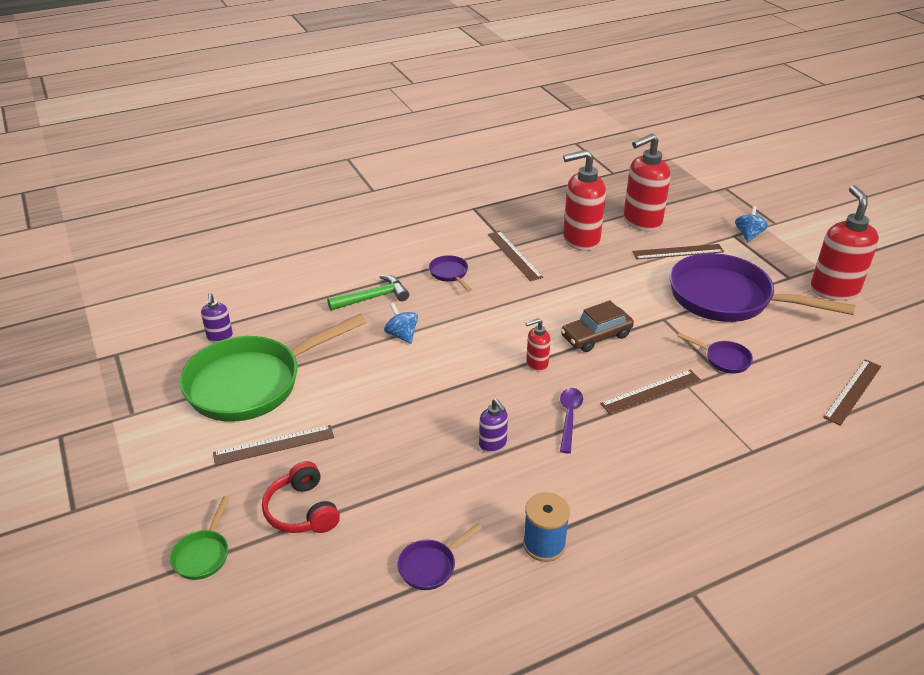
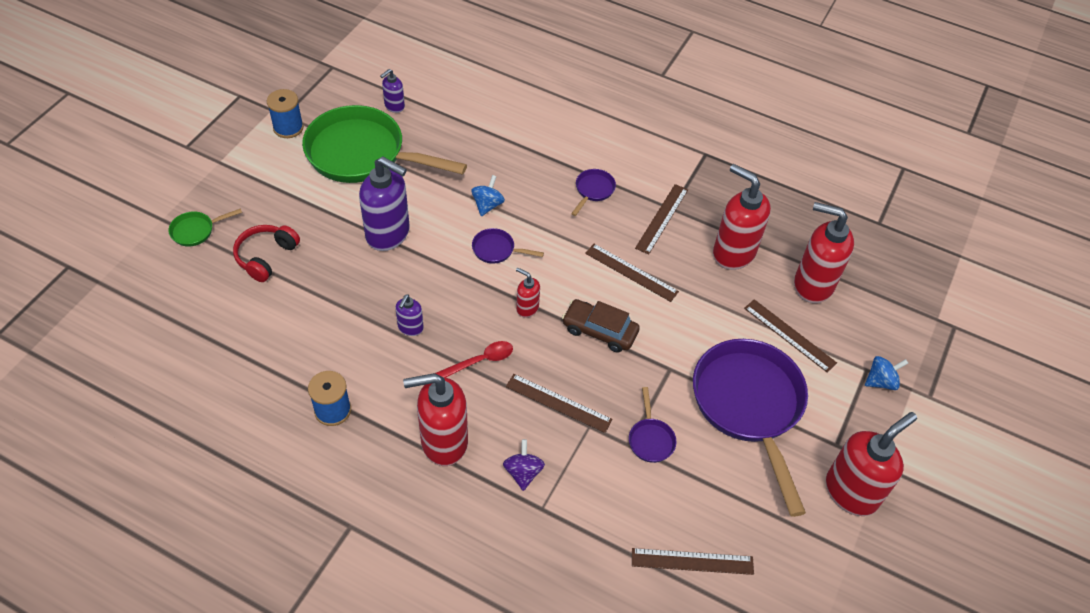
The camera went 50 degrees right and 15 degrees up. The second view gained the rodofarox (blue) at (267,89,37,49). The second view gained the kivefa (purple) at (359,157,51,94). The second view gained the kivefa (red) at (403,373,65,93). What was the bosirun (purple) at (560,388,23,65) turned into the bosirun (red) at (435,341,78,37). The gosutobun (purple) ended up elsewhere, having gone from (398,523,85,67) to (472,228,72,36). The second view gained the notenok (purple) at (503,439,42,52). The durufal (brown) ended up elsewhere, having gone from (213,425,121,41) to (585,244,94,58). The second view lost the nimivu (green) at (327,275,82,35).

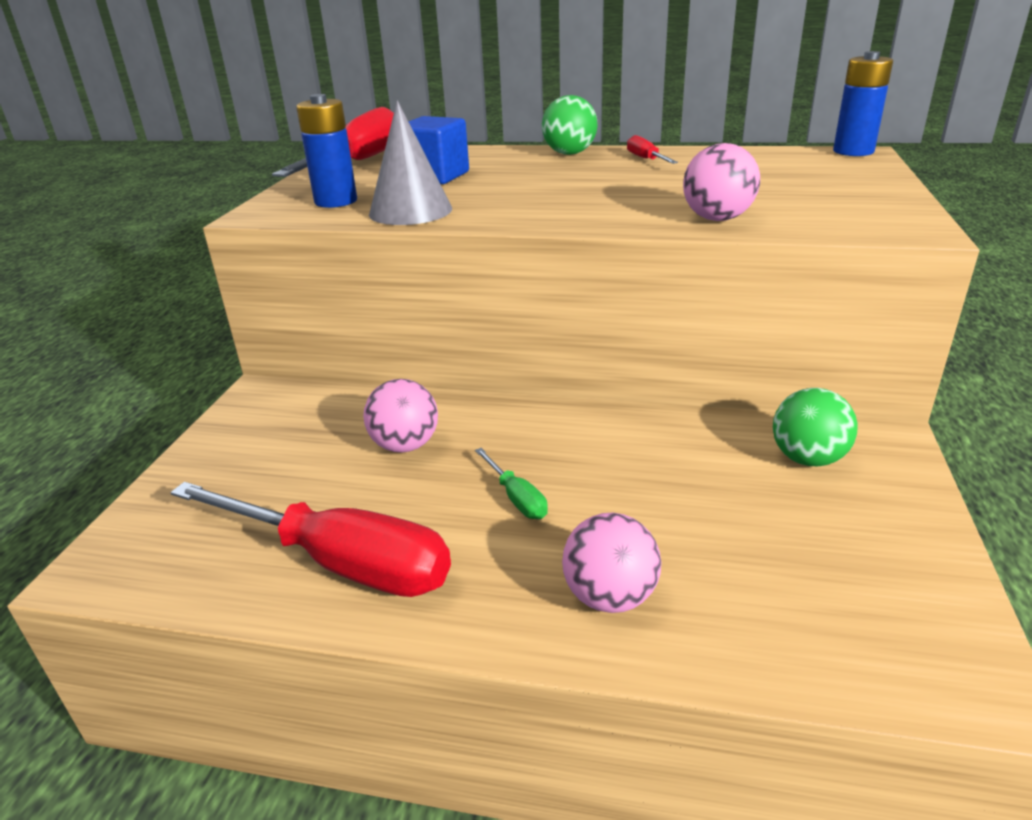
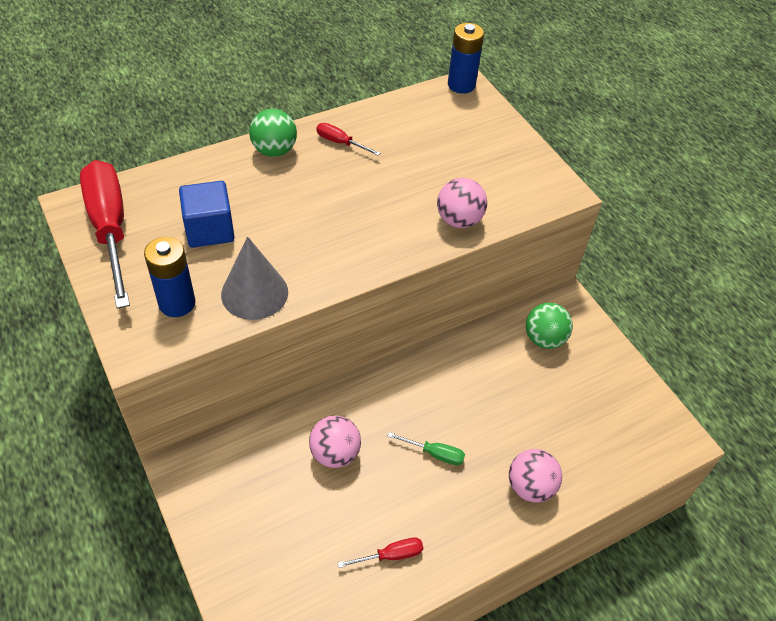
The camera went 45 degrees left and 20 degrees up. The size of the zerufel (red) at (170,482,281,115) changed by a factor of 0.42.

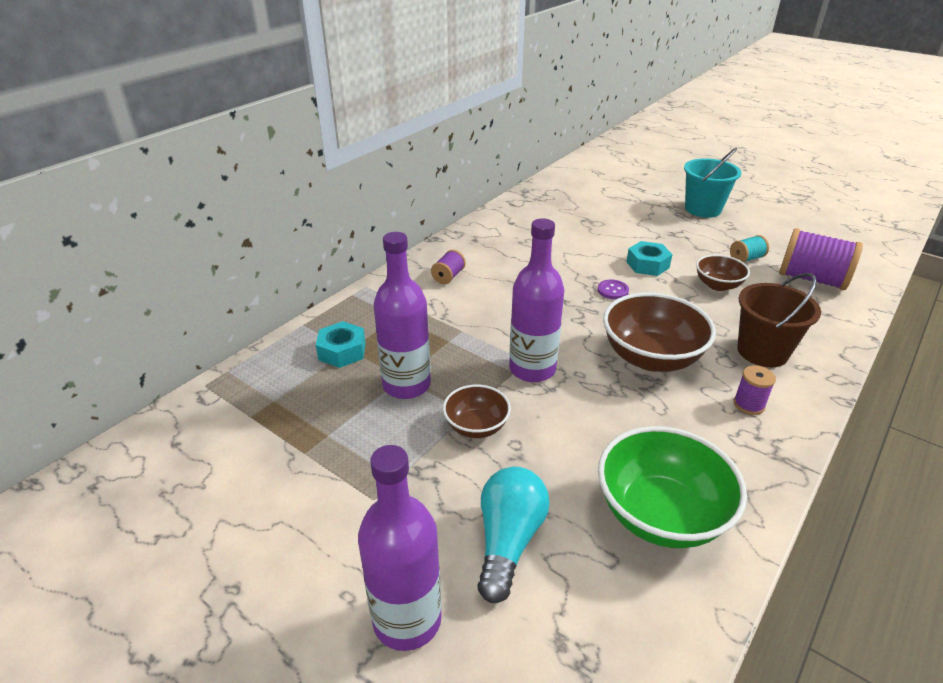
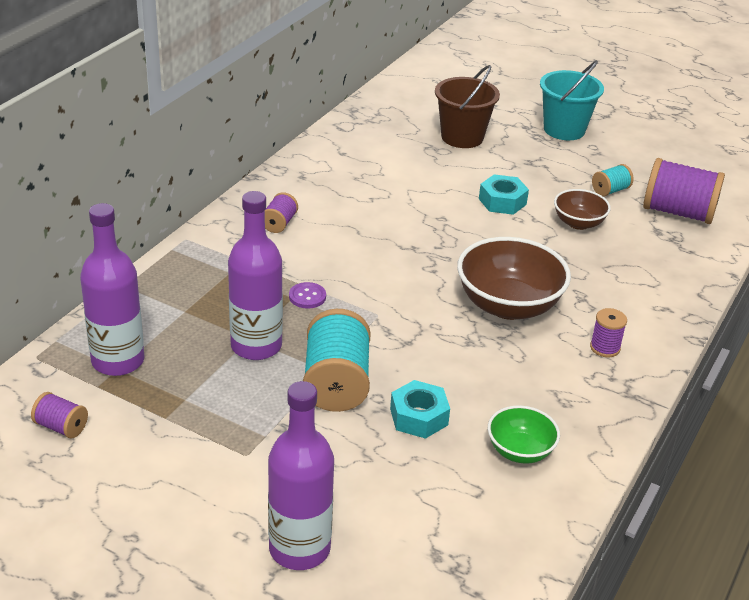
The camera went 10 degrees left and 0 degrees up. The second view gained the rodofarox (purple) at (31,392,57,47). The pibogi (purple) ended up elsewhere, having gone from (509,218,55,164) to (80,203,64,173). The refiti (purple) ended up elsewhere, having gone from (598,280,31,20) to (289,282,37,27). Where the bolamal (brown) stood at (443,385,68,53), the rodofarox (turquoise) came to stand at (303,309,68,103). The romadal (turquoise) ended up elsewhere, having gone from (316,321,50,47) to (390,380,60,59). The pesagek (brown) ended up elsewhere, having gone from (737,273,84,94) to (435,65,65,83). The size of the bolamal (green) at (598,426,149,122) changed by a factor of 0.56. The second view lost the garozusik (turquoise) at (477,467,73,136).

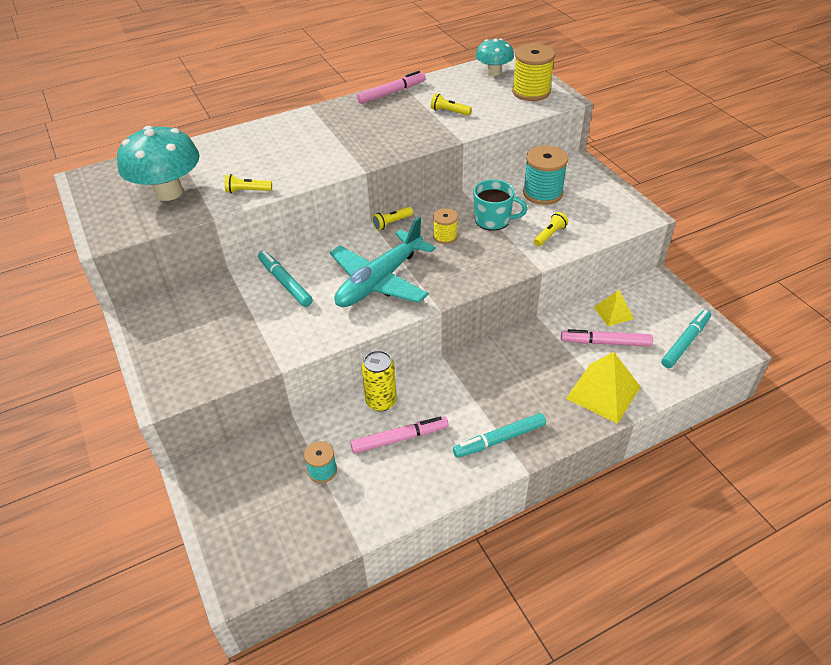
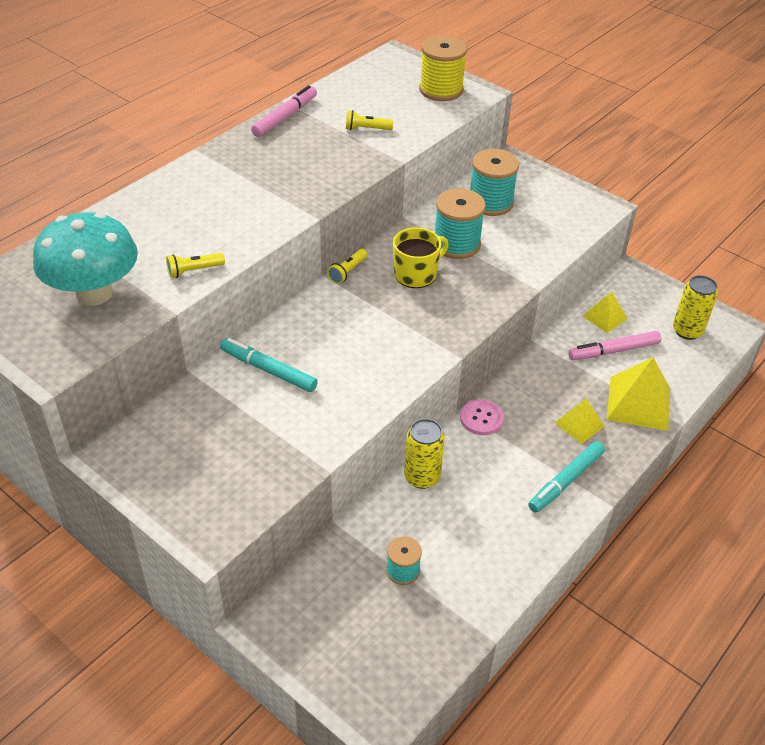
The camera went 25 degrees left and 0 degrees up. Where the rodofarox (yellow) stood at (433,208,25,36), the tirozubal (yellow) came to stand at (393,227,56,61). Where the tirozubal (turquoise) stood at (474,179,53,52), the rodofarox (turquoise) came to stand at (435,188,51,71). The second view gained the refiti (pink) at (460,399,44,36). The second view gained the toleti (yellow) at (555,398,50,46). Where the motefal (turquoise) stood at (661,310,50,58), the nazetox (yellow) came to stand at (673,275,45,65). The second view lost the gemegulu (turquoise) at (330,216,106,91). The second view lost the motefal (pink) at (350,417,98,36). The second view lost the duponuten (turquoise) at (476,38,38,38). The second view lost the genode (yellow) at (534,212,34,34).

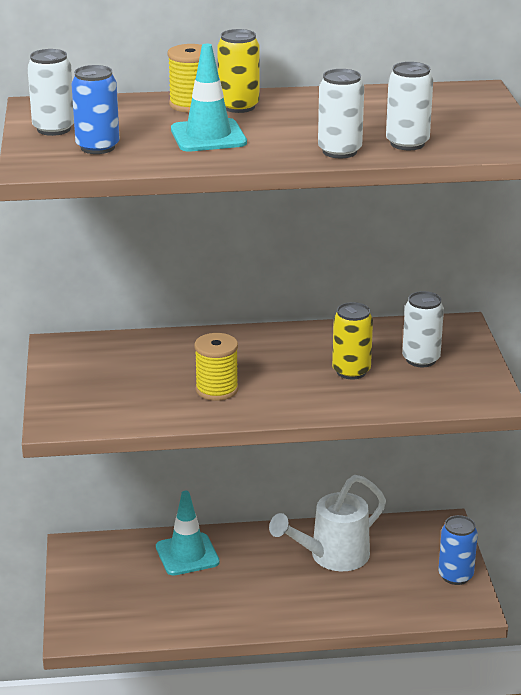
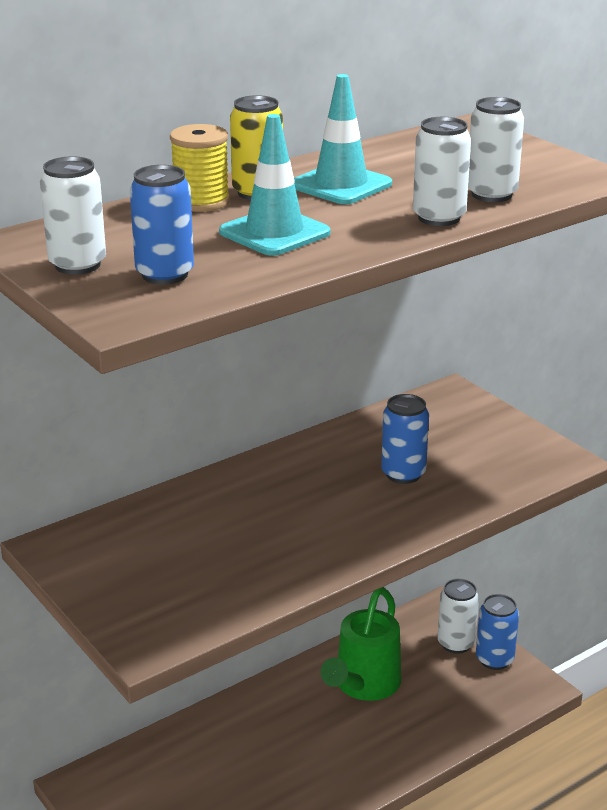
The camera went 30 degrees left and 0 degrees up. The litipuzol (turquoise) ended up elsewhere, having gone from (156,491,64,85) to (294,74,98,130). What was the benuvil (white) at (269,475,117,96) turned into the benuvil (green) at (321,587,81,114). What was the nazetox (yellow) at (332,302,41,77) turned into the nazetox (blue) at (381,394,48,90). The nazetox (white) ended up elsewhere, having gone from (402,291,42,76) to (438,579,41,75). The second view lost the rodofarox (yellow) at (194,333,44,68).

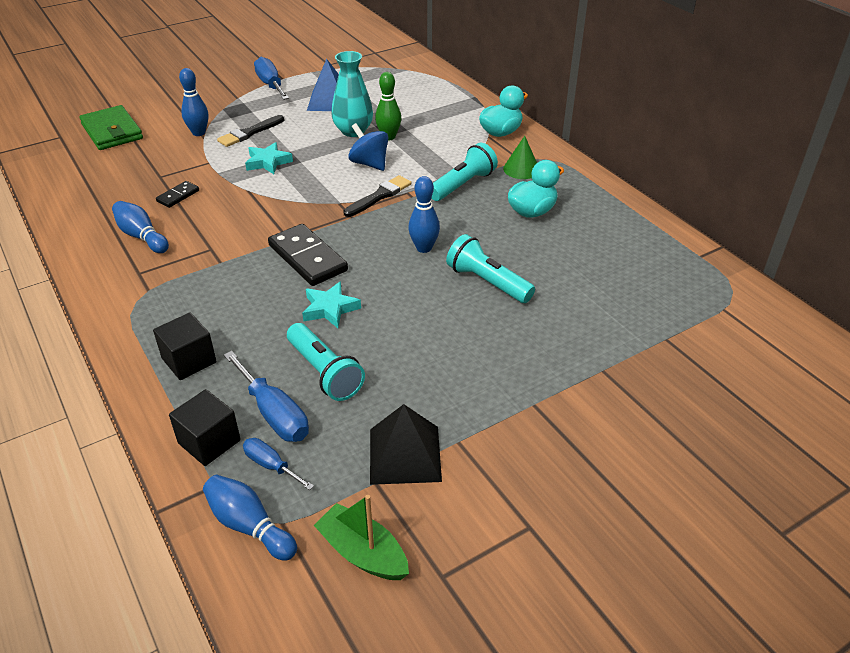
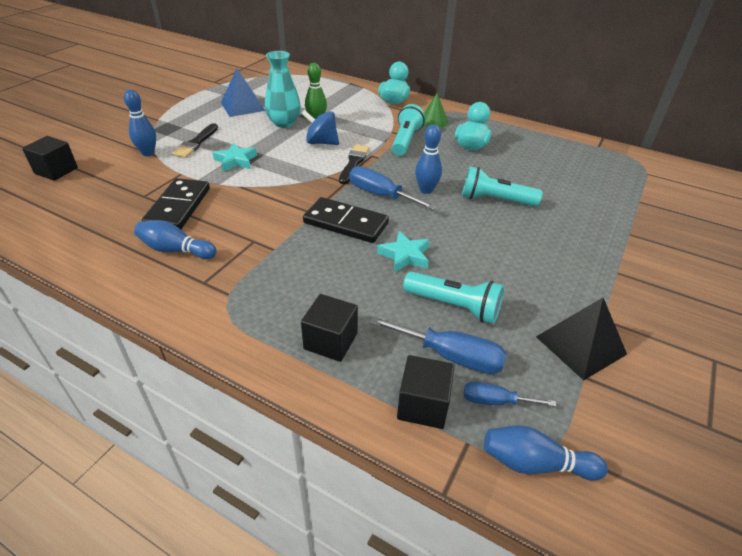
The camera went 30 degrees left and 0 degrees up. Where the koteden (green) stood at (79,105,64,45), the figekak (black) came to stand at (22,136,56,45). The size of the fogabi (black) at (156,181,43,27) changed by a factor of 1.95. The zerufel (blue) ended up elsewhere, having gone from (254,57,35,43) to (349,166,88,44). The second view lost the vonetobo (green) at (314,495,95,85).

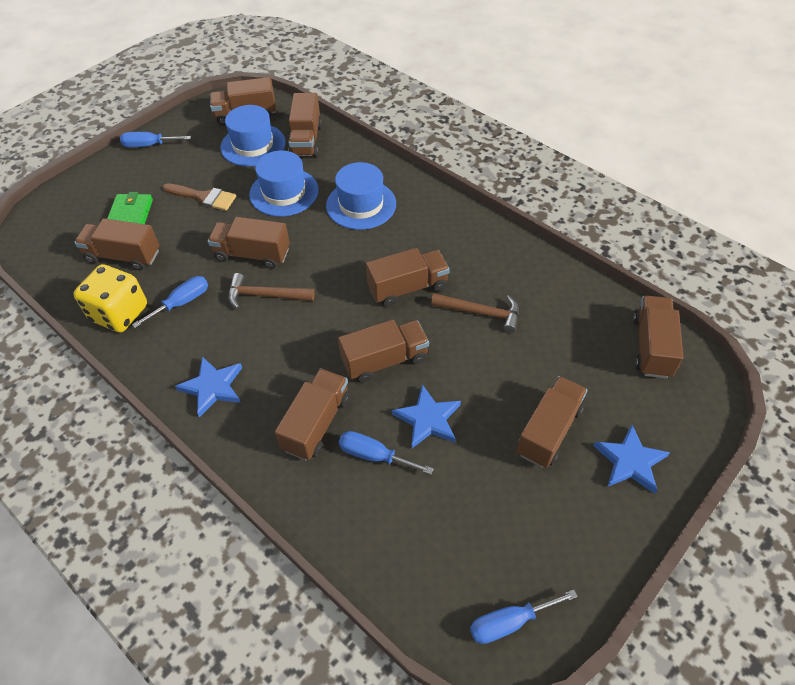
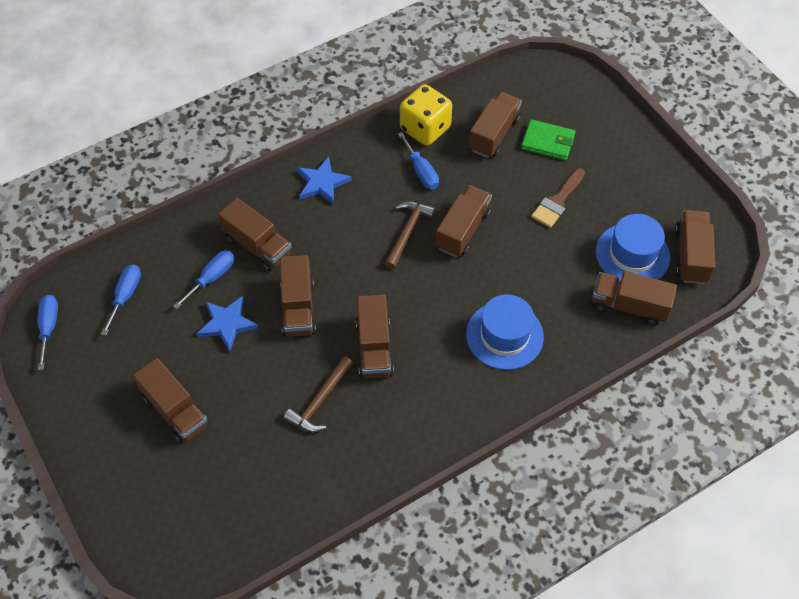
The camera went 105 degrees right and 5 degrees up. The zerufel (blue) ended up elsewhere, having gone from (120,132,71,15) to (101,264,40,72). The second view lost the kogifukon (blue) at (249,151,70,66). The second view lost the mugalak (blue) at (593,425,77,69). The second view lost the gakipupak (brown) at (633,296,50,82).

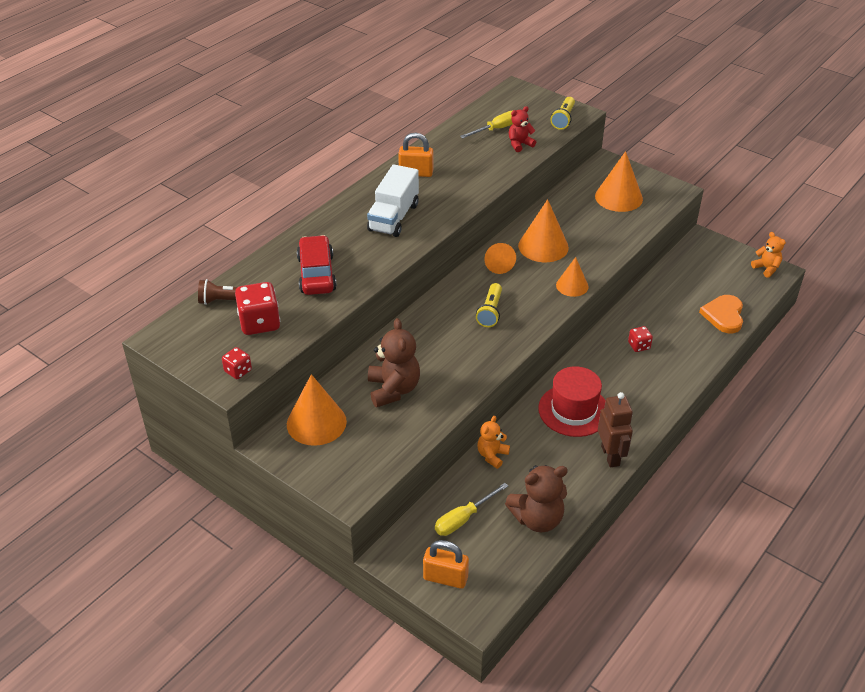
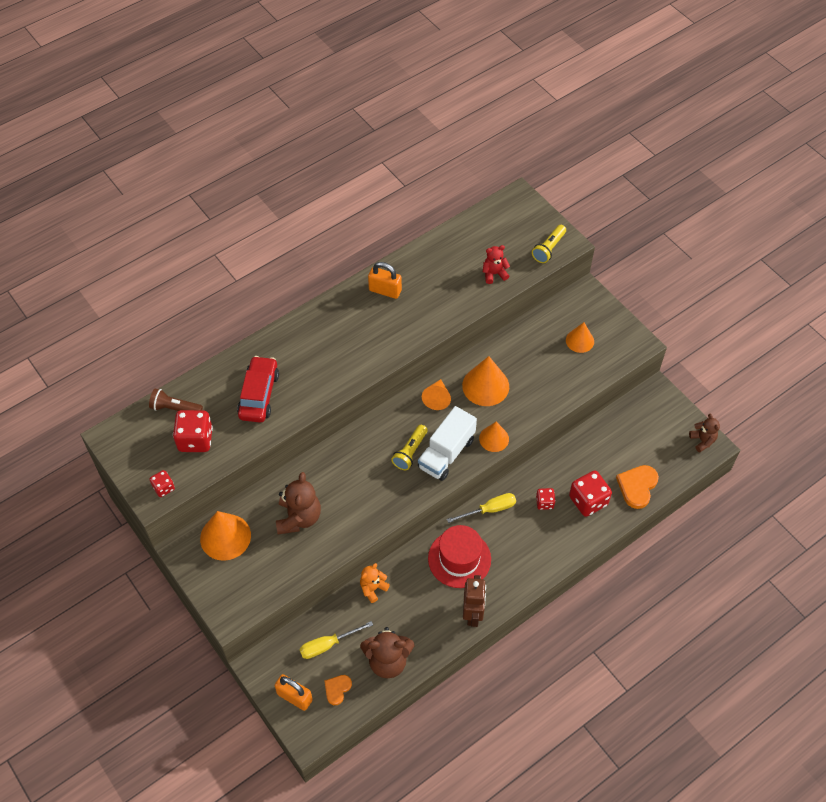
The camera went 15 degrees right and 15 degrees up. The second view gained the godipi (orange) at (324,675,28,30). The gakipupak (white) ended up elsewhere, having gone from (367,164,52,73) to (418,406,59,75). The zerufel (yellow) ended up elsewhere, having gone from (460,110,53,28) to (447,493,69,30). The size of the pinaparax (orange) at (595,151,48,61) changed by a factor of 0.62. The second view gained the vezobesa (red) at (569,471,43,46). What was the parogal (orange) at (751,232,35,46) turned into the parogal (brown) at (689,414,31,38).

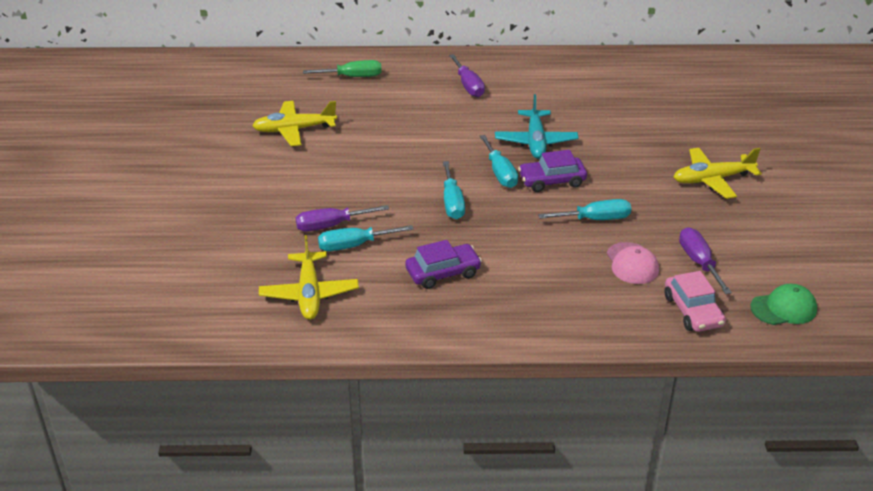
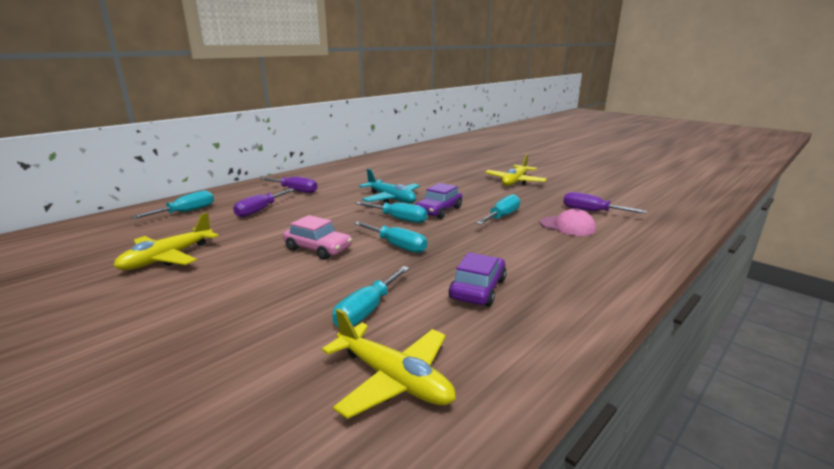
The camera went 45 degrees left and 15 degrees down. What was the zerufel (green) at (303,60,79,17) turned into the zerufel (turquoise) at (131,190,83,29). The zerufel (purple) ended up elsewhere, having gone from (296,205,93,26) to (233,189,62,28). The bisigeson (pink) ended up elsewhere, having gone from (664,271,62,61) to (283,215,69,45). The second view lost the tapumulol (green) at (750,284,67,41).

